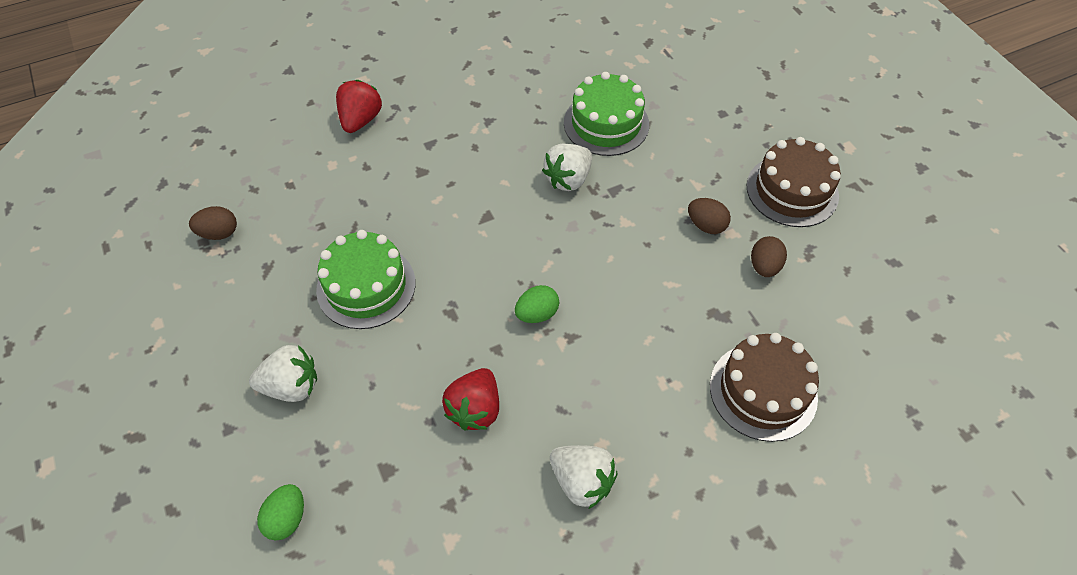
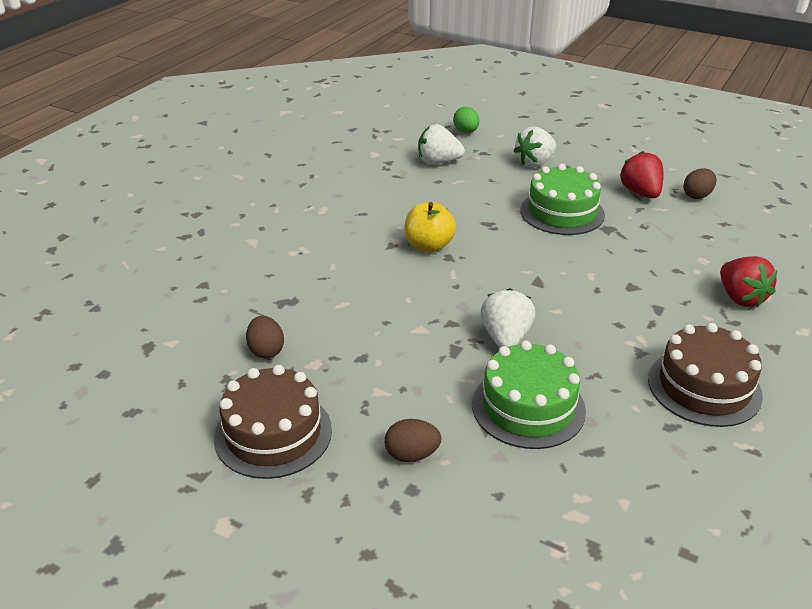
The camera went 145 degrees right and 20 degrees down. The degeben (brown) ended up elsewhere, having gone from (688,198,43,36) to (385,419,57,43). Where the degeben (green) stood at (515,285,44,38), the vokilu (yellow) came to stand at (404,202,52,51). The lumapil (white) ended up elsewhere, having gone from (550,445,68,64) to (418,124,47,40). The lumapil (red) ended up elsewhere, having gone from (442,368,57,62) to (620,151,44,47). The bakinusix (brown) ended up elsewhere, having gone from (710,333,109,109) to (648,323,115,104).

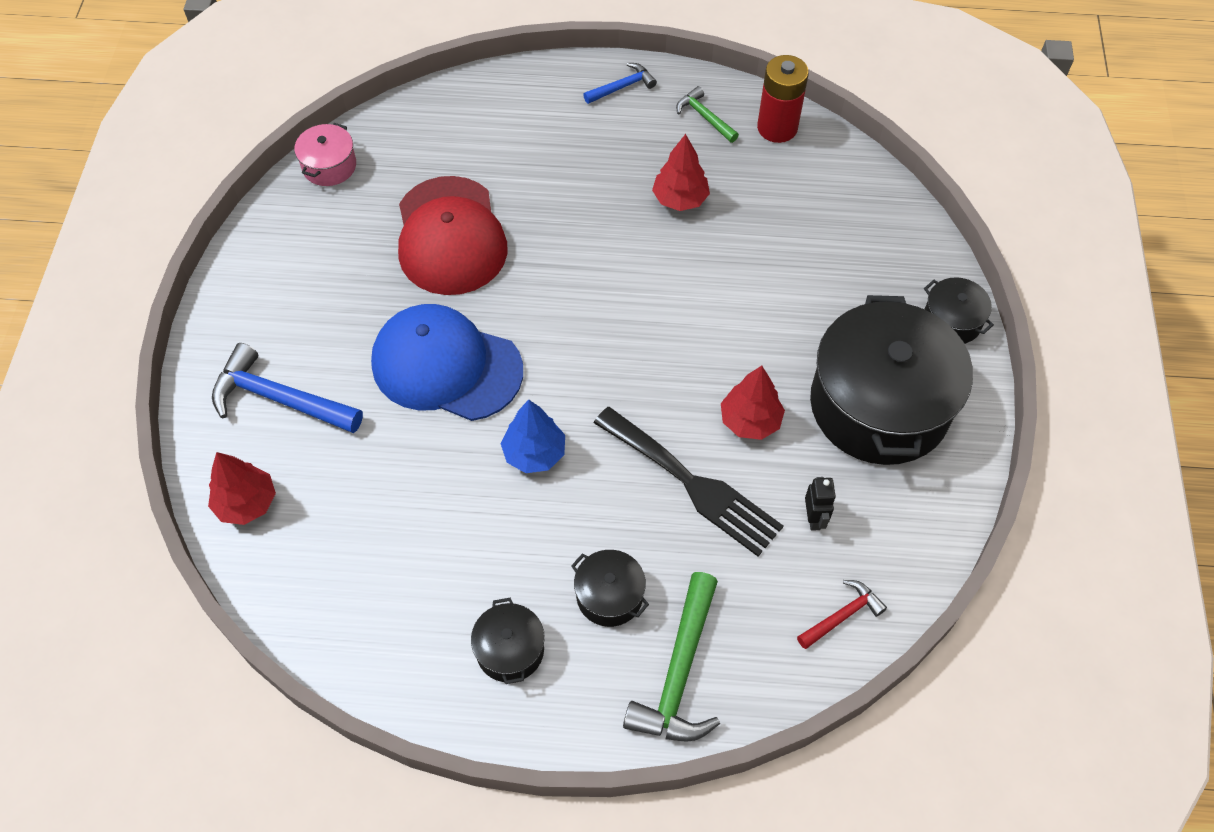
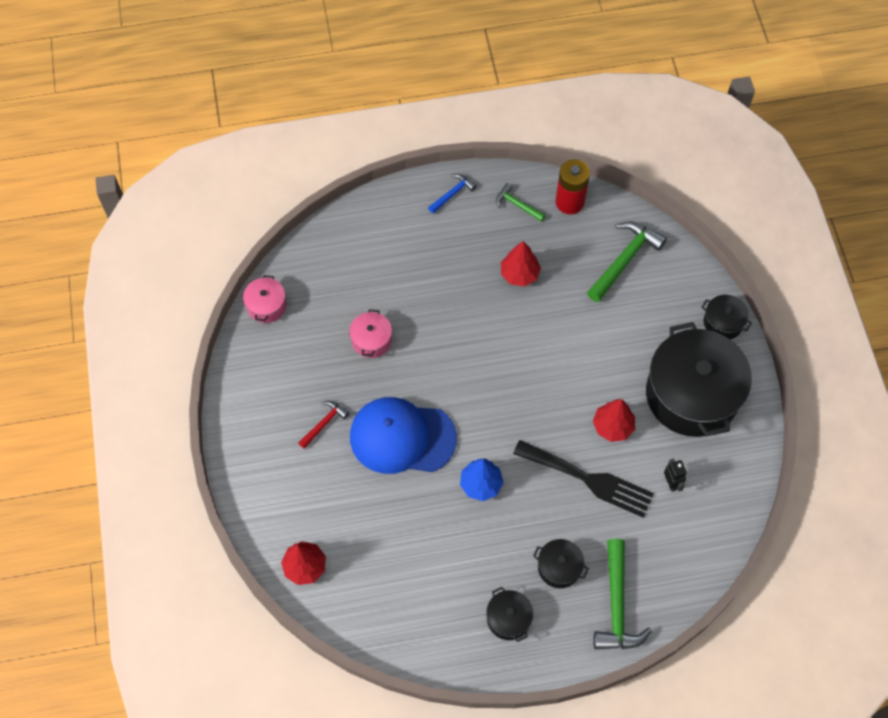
The camera went 15 degrees left and 5 degrees up. The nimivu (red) ended up elsewhere, having gone from (797,580,90,69) to (298,401,51,48). Where the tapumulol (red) stood at (398,176,110,119), the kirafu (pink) came to stand at (349,309,43,49). The second view gained the nimivu (green) at (587,221,80,81). The second view lost the nimivu (blue) at (212,343,151,90).

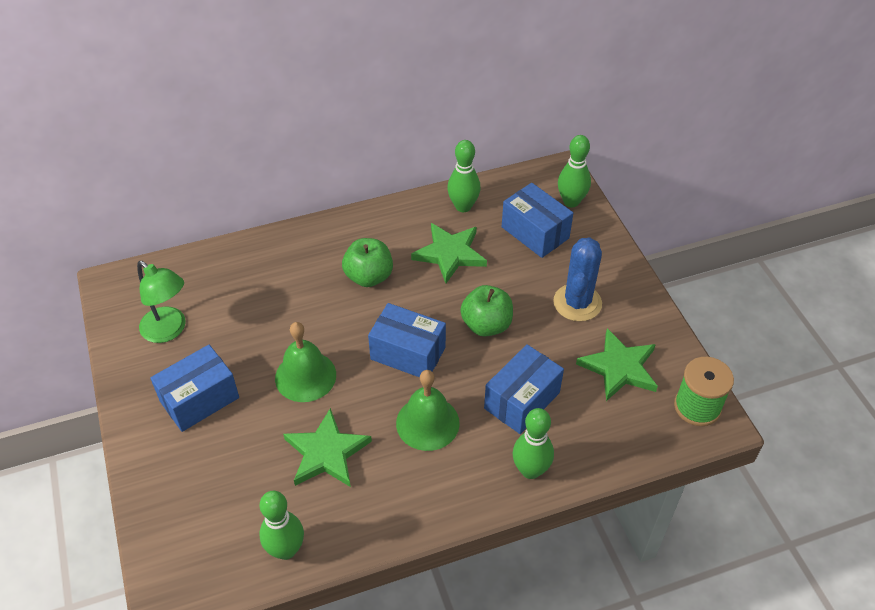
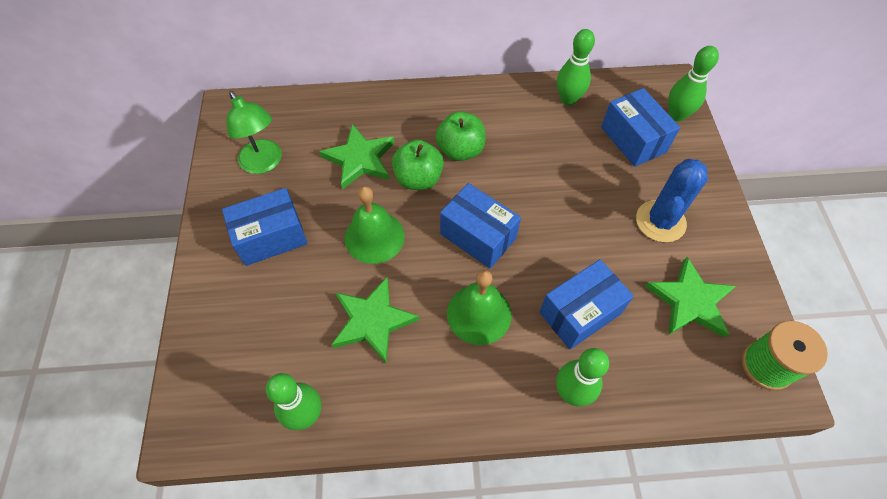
The camera went 15 degrees right and 10 degrees up. The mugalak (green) ended up elsewhere, having gone from (411,223,76,60) to (319,124,76,66). The vokilu (green) ended up elsewhere, having gone from (460,285,53,52) to (392,140,52,50).

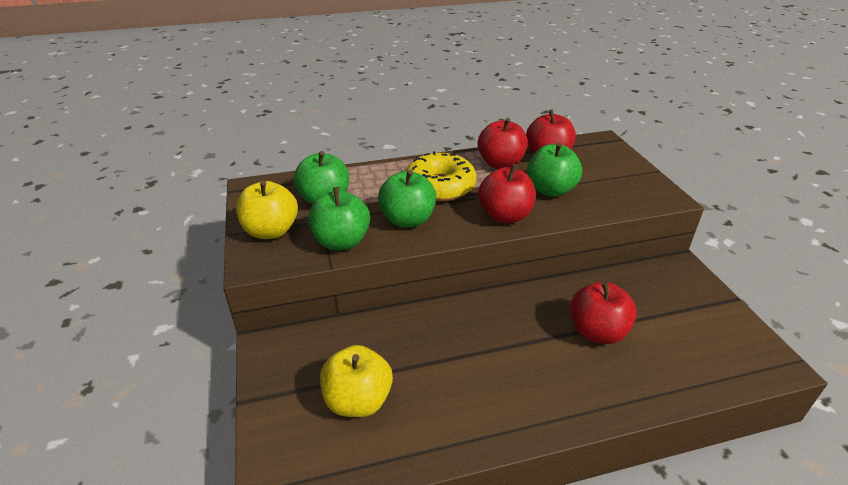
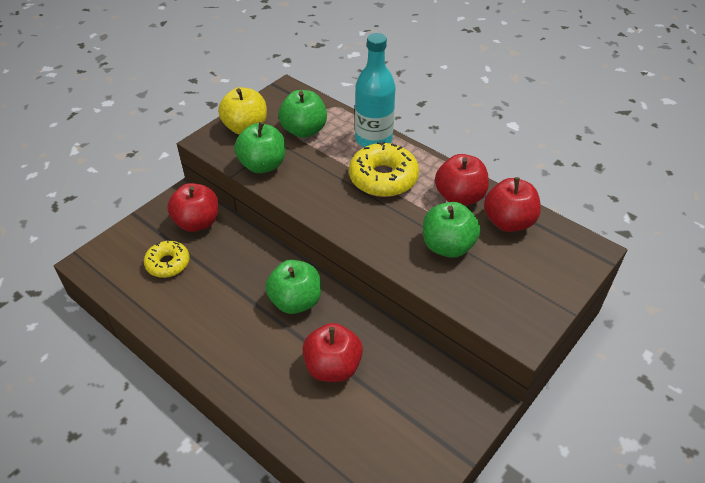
The camera went 55 degrees right and 10 degrees up. Where the vokilu (yellow) stood at (320,345,73,72), the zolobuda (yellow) came to stand at (144,240,46,38). The vokilu (red) ended up elsewhere, having gone from (478,164,57,59) to (167,183,51,49). The vokilu (green) ended up elsewhere, having gone from (378,170,58,58) to (265,260,56,54). The second view gained the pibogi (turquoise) at (355,33,41,114).

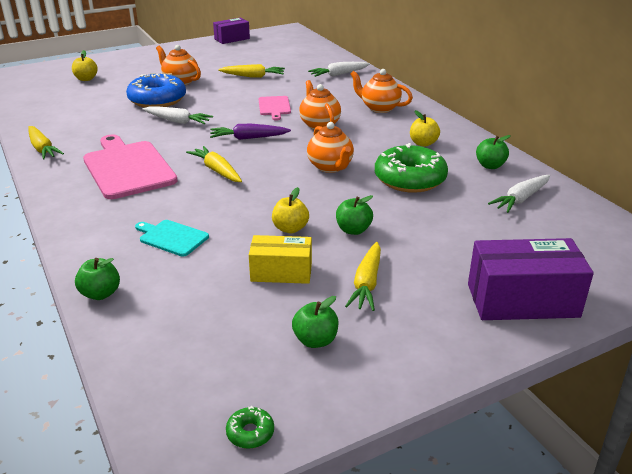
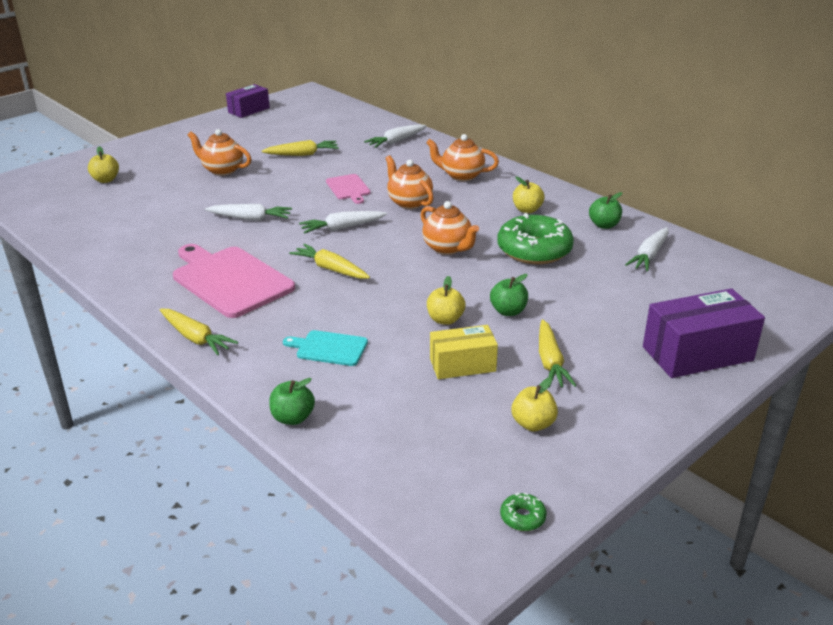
The camera went 15 degrees left and 0 degrees up. The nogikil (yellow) ended up elsewhere, having gone from (28,126,36,34) to (160,309,78,46). What was the nogikil (purple) at (210,123,81,17) turned into the nogikil (white) at (299,211,88,22). What was the vokilu (green) at (292,296,47,52) turned into the vokilu (yellow) at (511,377,47,54). The second view lost the zolobuda (blue) at (126,73,60,35).

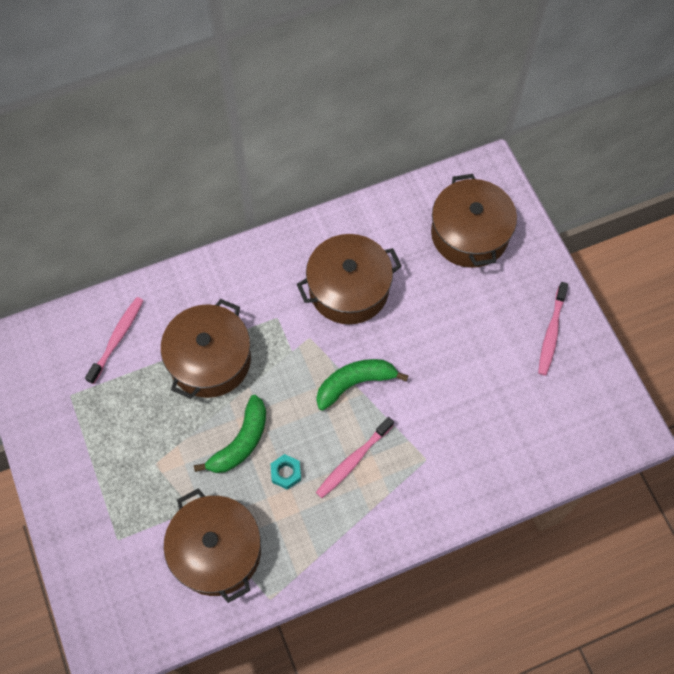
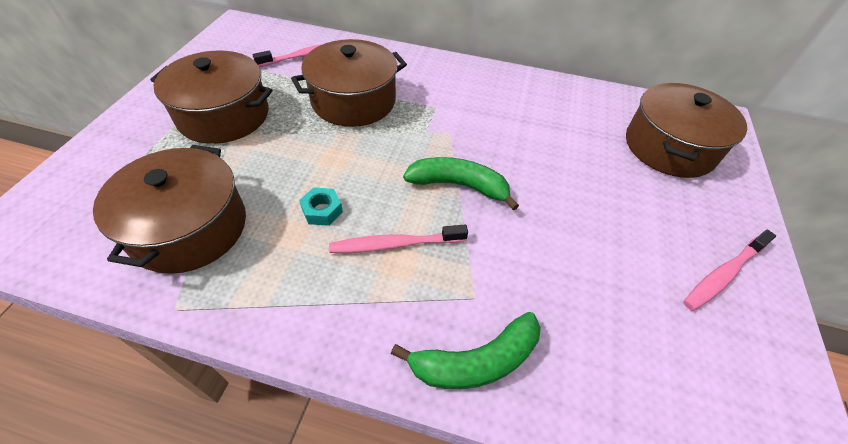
The camera went 35 degrees right and 15 degrees down. The kirafu (brown) ended up elsewhere, having gone from (297,234,105,90) to (150,50,122,94). The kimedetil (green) ended up elsewhere, having gone from (194,395,72,78) to (391,312,150,77).

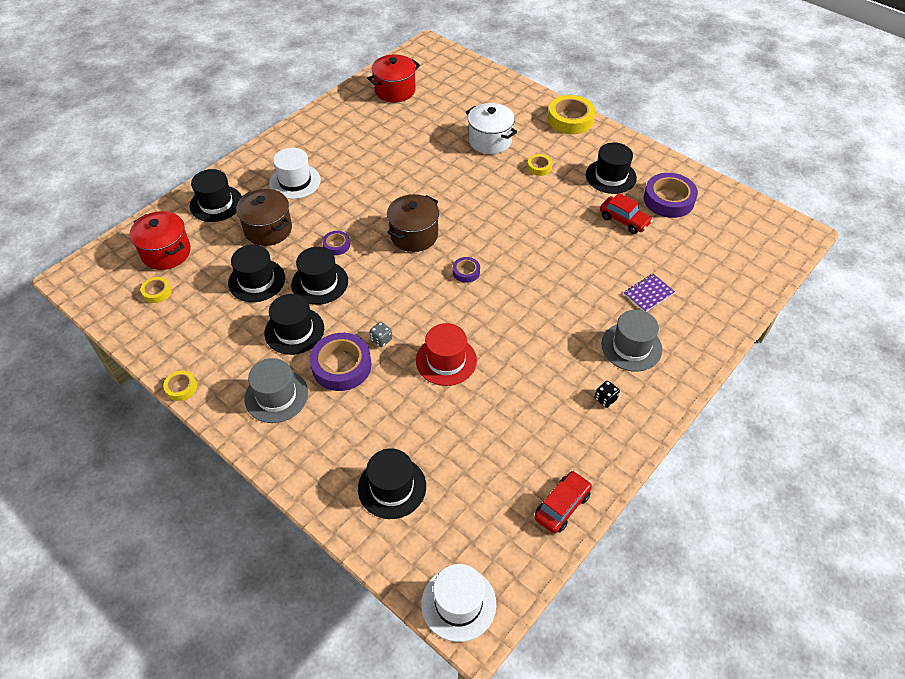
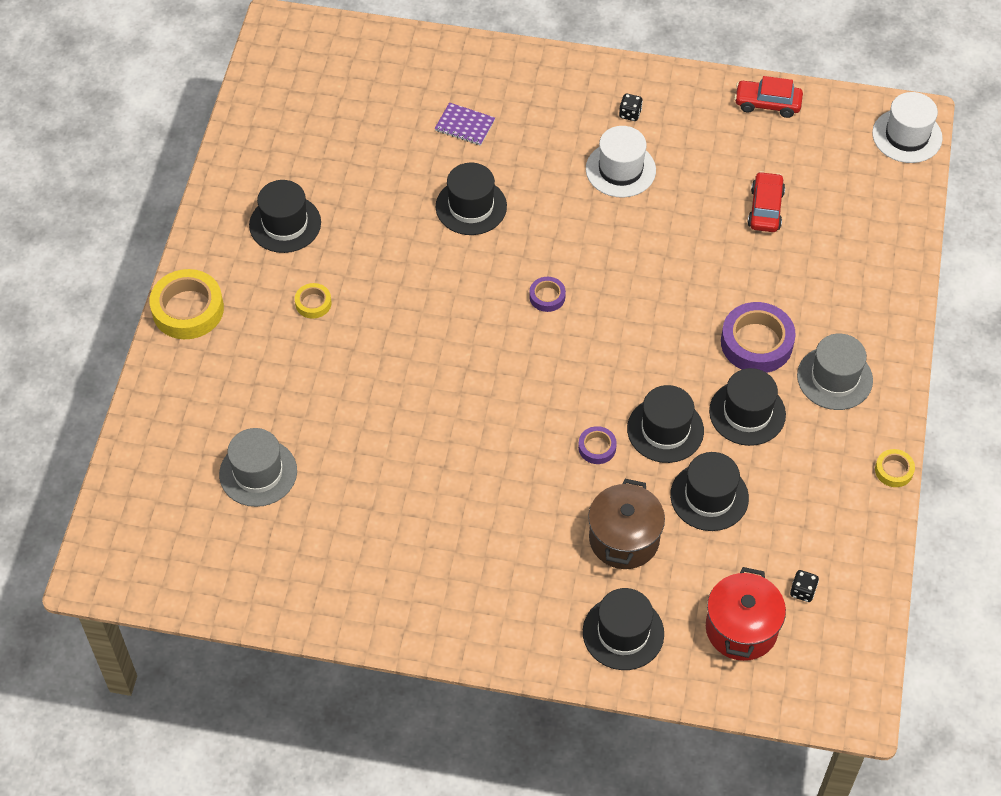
The camera went 120 degrees left and 5 degrees up. The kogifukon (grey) ended up elsewhere, having gone from (601,310,61,62) to (219,428,78,79). The kogifukon (black) ended up elsewhere, having gone from (358,448,68,71) to (436,163,71,72). The kogifukon (white) ended up elsewhere, having gone from (269,148,52,51) to (586,126,70,72). The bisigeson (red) ended up elsewhere, having gone from (600,193,53,41) to (747,171,38,61). Where the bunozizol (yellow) stood at (141,277,31,26), the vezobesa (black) came to stand at (790,570,29,32). The second view lost the kirafu (red) at (367,54,53,48). The second view lost the vezobesa (grey) at (370,322,22,25). The second view lost the kirafu (brown) at (387,194,52,58). The second view lost the kogifukon (red) at (416,323,61,63). The second view lost the kirafu (white) at (466,103,51,51). The second view lost the bunozizol (purple) at (644,173,54,45).

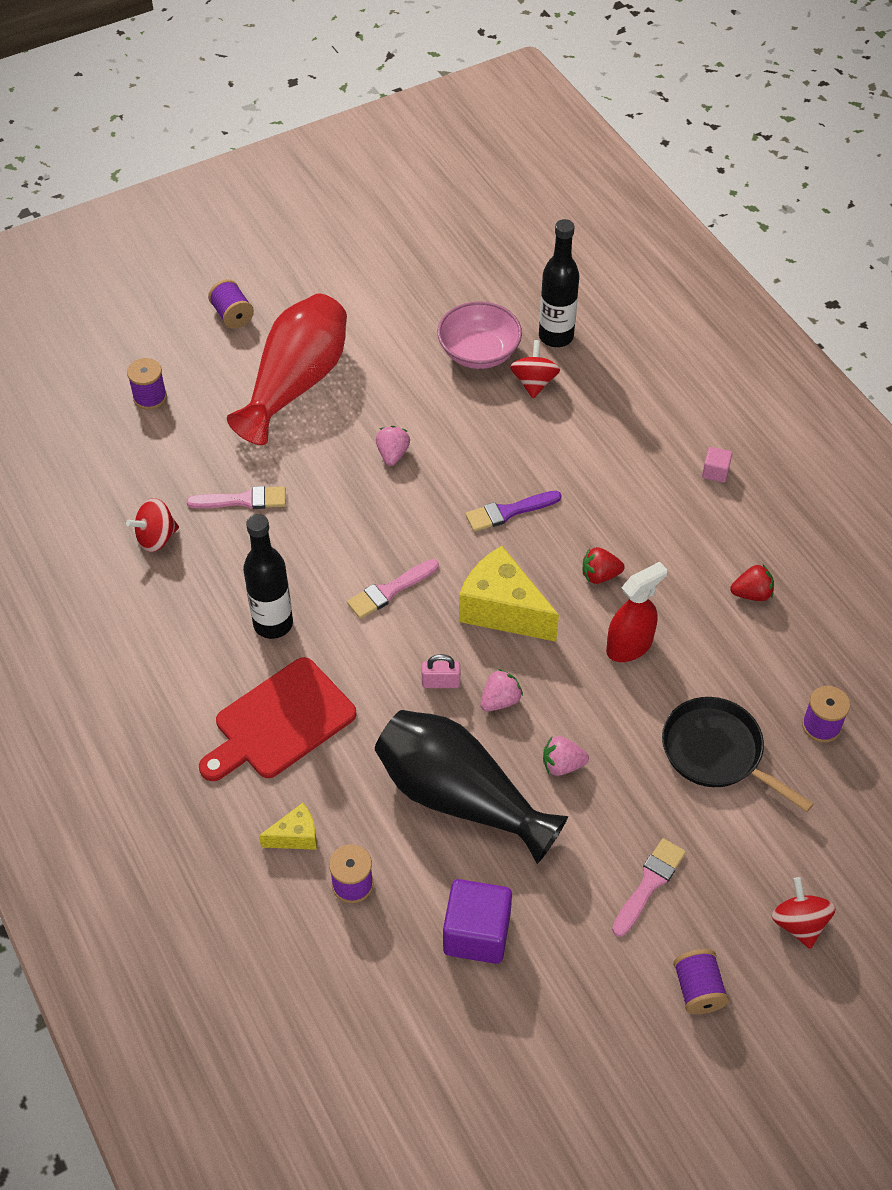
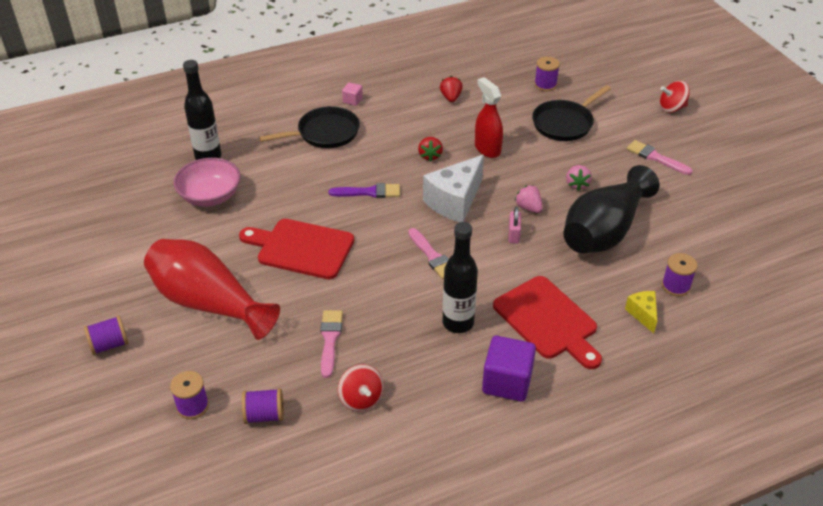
The camera went 85 degrees left and 10 degrees down. Where the lumapil (pink) stood at (376,426,34,40), the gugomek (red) came to stand at (239,219,115,60). The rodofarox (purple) ended up elsewhere, having gone from (673,949,56,65) to (242,388,42,36). The second view gained the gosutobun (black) at (259,106,101,42). The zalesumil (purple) at (465,491,96,41) ended up facing another way, 75 degrees counterclockwise from before. What was the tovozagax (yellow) at (459,546,100,96) turned into the tovozagax (white) at (423,155,61,67). The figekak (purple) ended up elsewhere, having gone from (443,879,69,85) to (482,336,54,66). The second view lost the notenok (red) at (510,340,50,59).

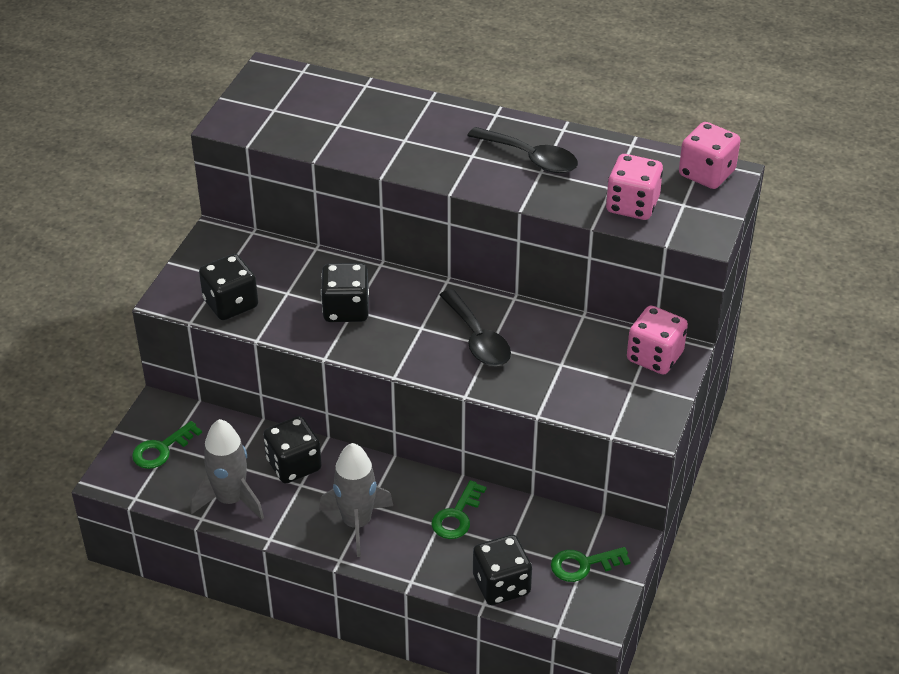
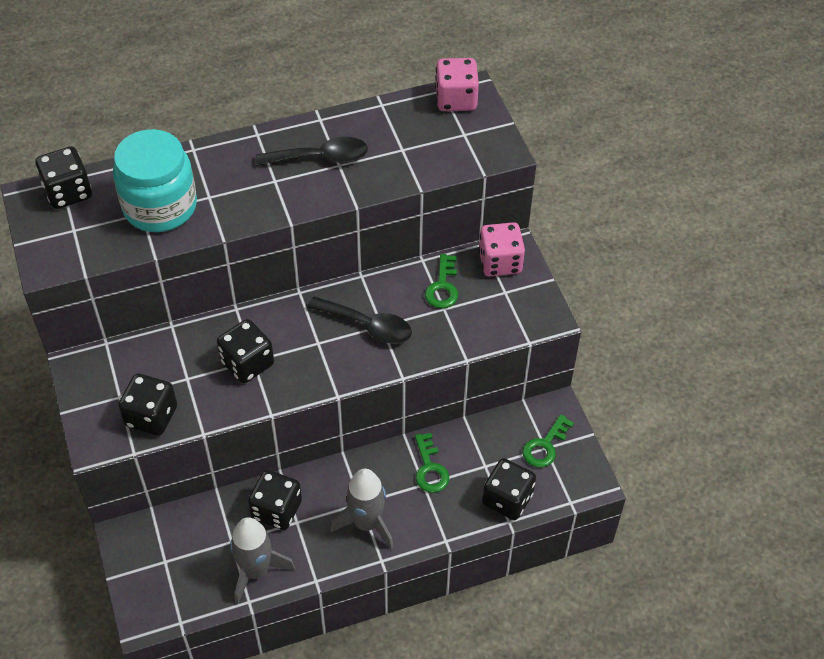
The camera went 40 degrees left and 10 degrees up. The second view gained the vezobesa (black) at (35,146,57,63). The second view gained the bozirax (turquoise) at (113,129,84,103). The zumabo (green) ended up elsewhere, having gone from (132,421,70,48) to (425,254,33,54). The second view lost the vezobesa (pink) at (606,154,57,66).

